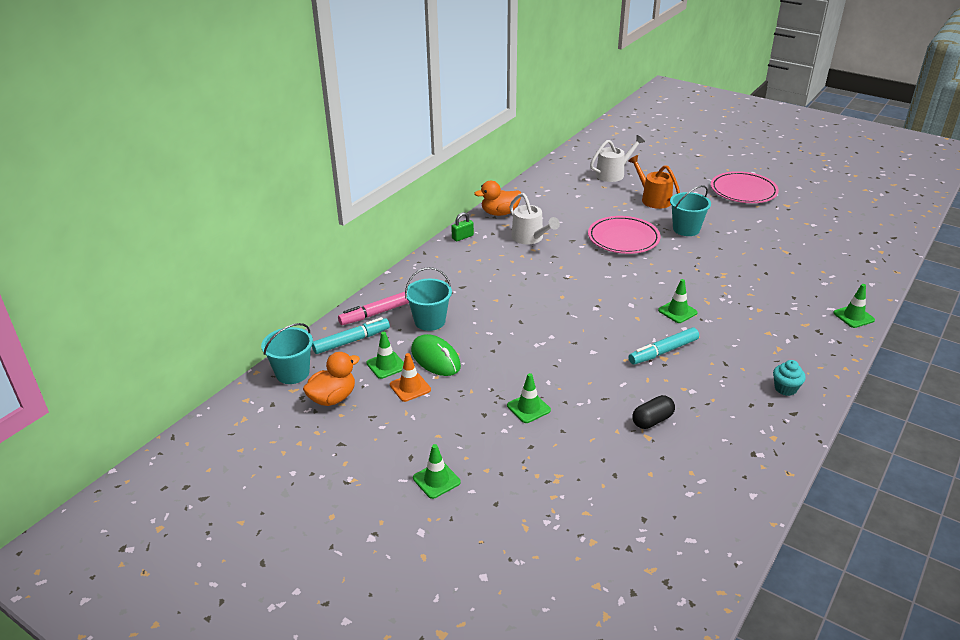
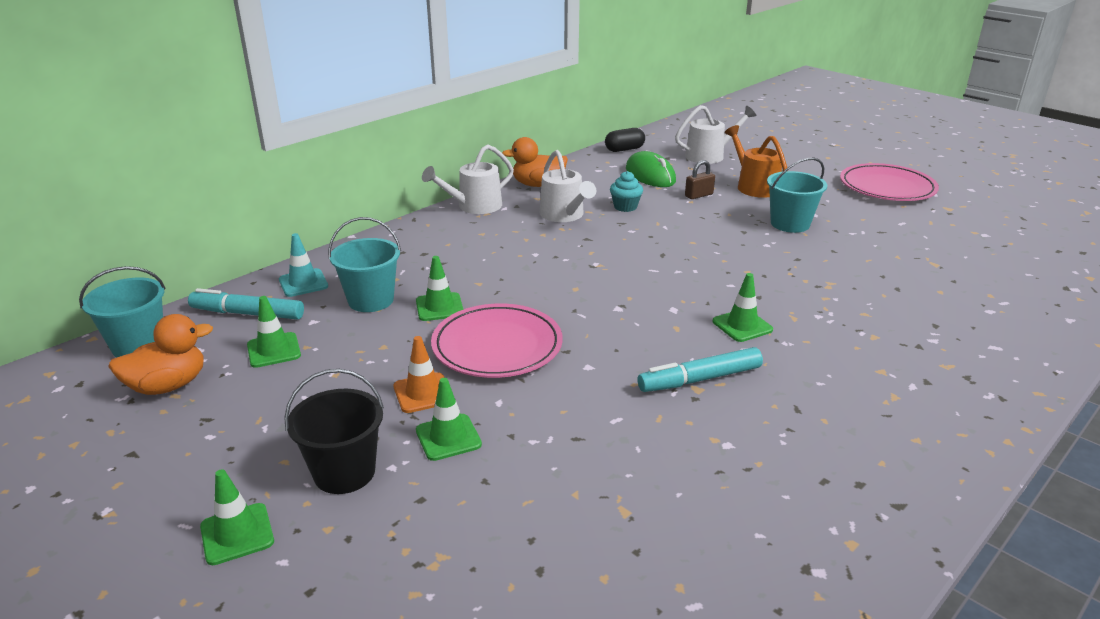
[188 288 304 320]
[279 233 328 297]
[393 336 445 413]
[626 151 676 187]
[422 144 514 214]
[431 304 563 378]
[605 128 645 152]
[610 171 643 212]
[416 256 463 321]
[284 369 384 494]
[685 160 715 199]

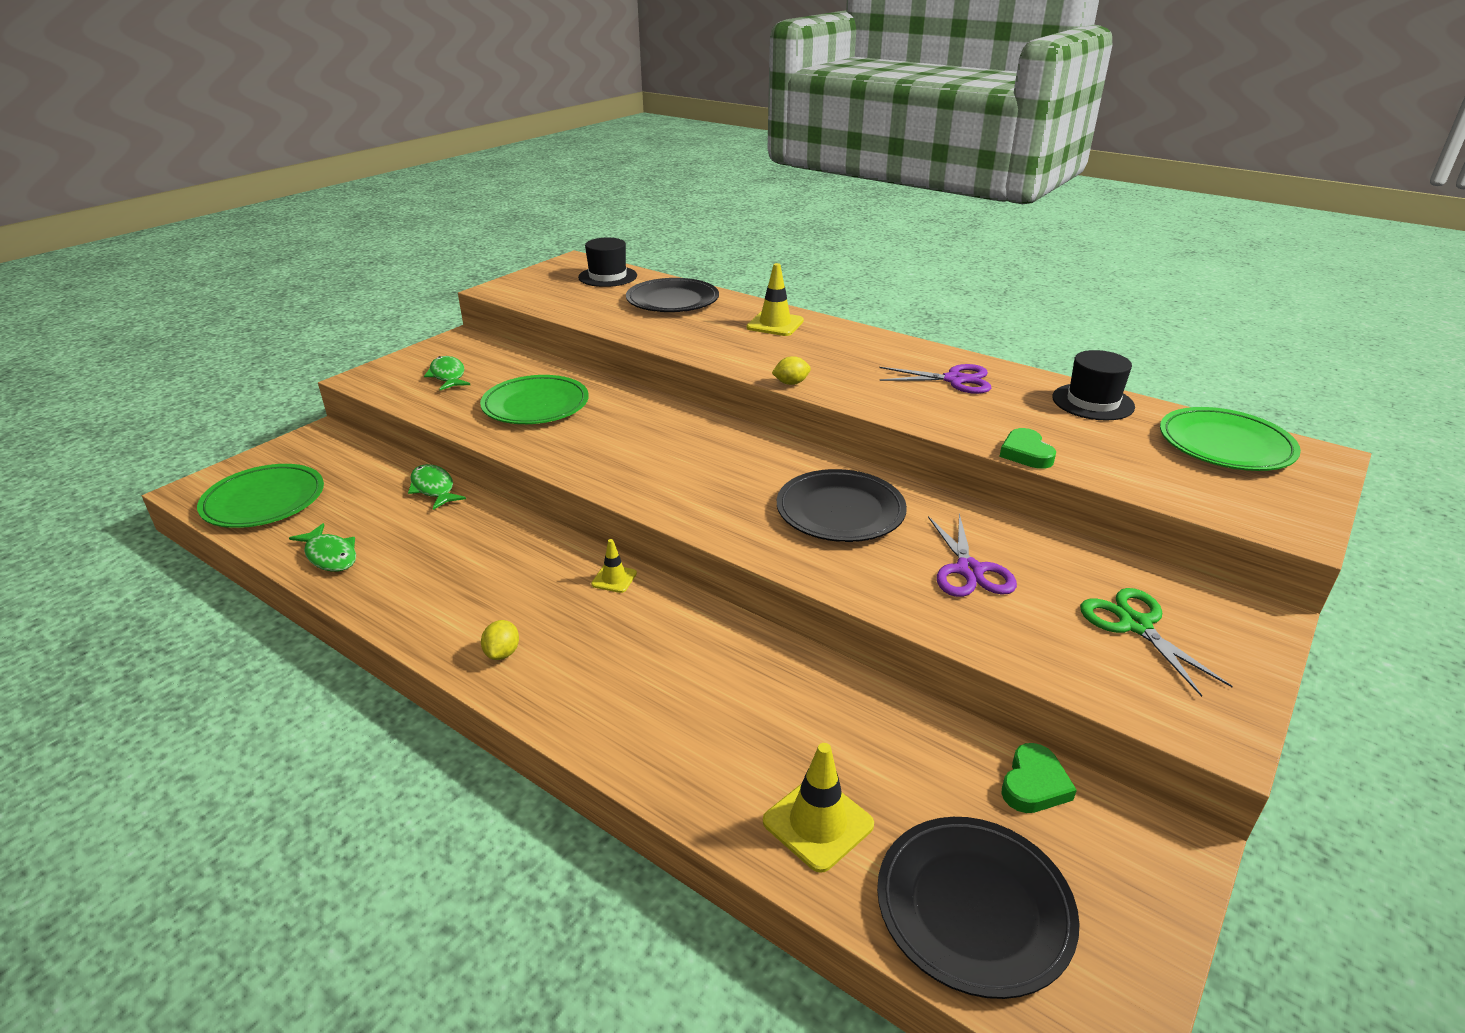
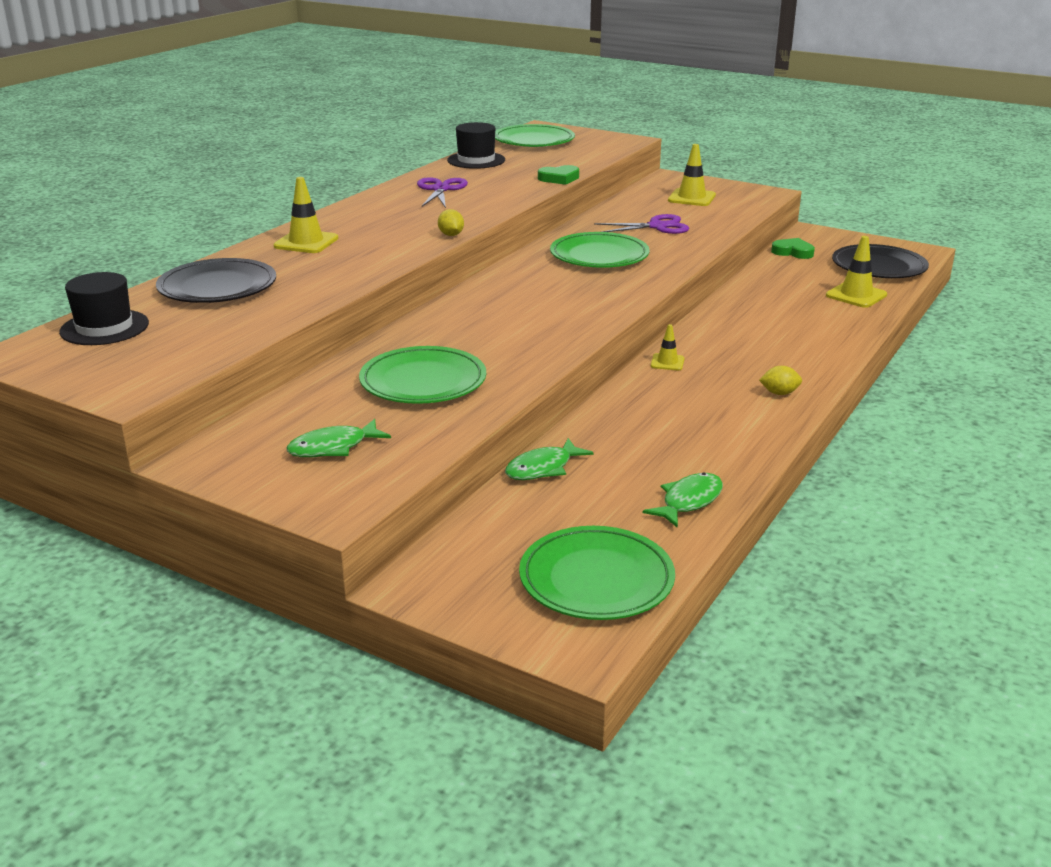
[550 232 649 268]
[668 144 716 206]

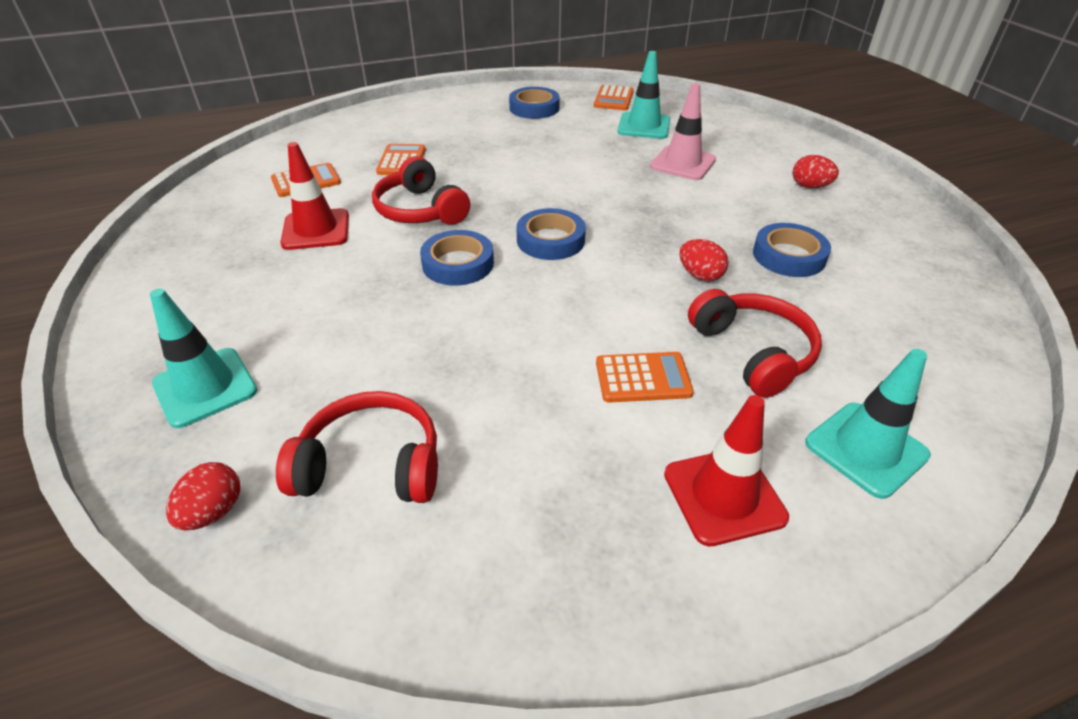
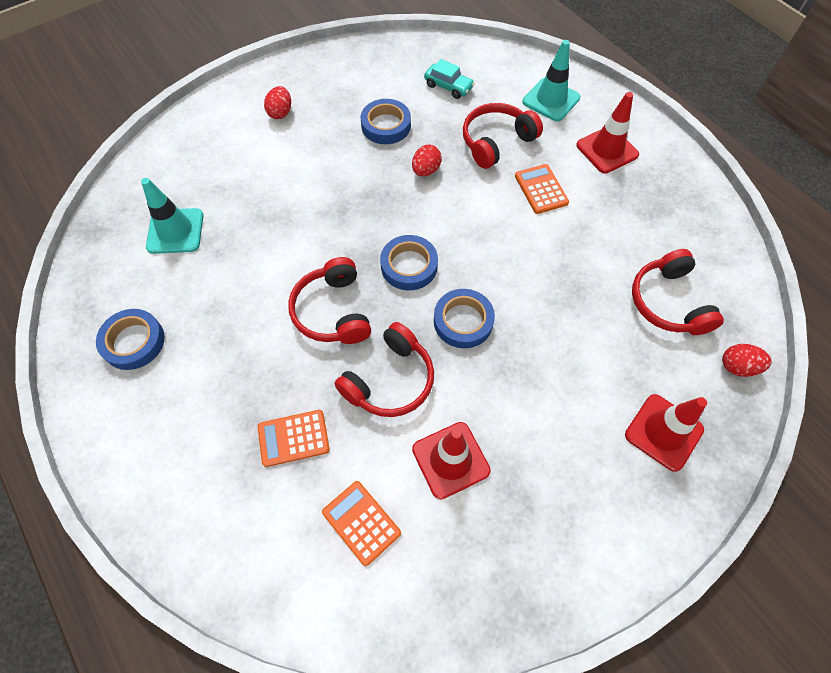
[625 394 707 472]
[594 85 634 110] (first image)
[650 83 716 180] (first image)
[288 257 371 344]
[424 59 475 99]

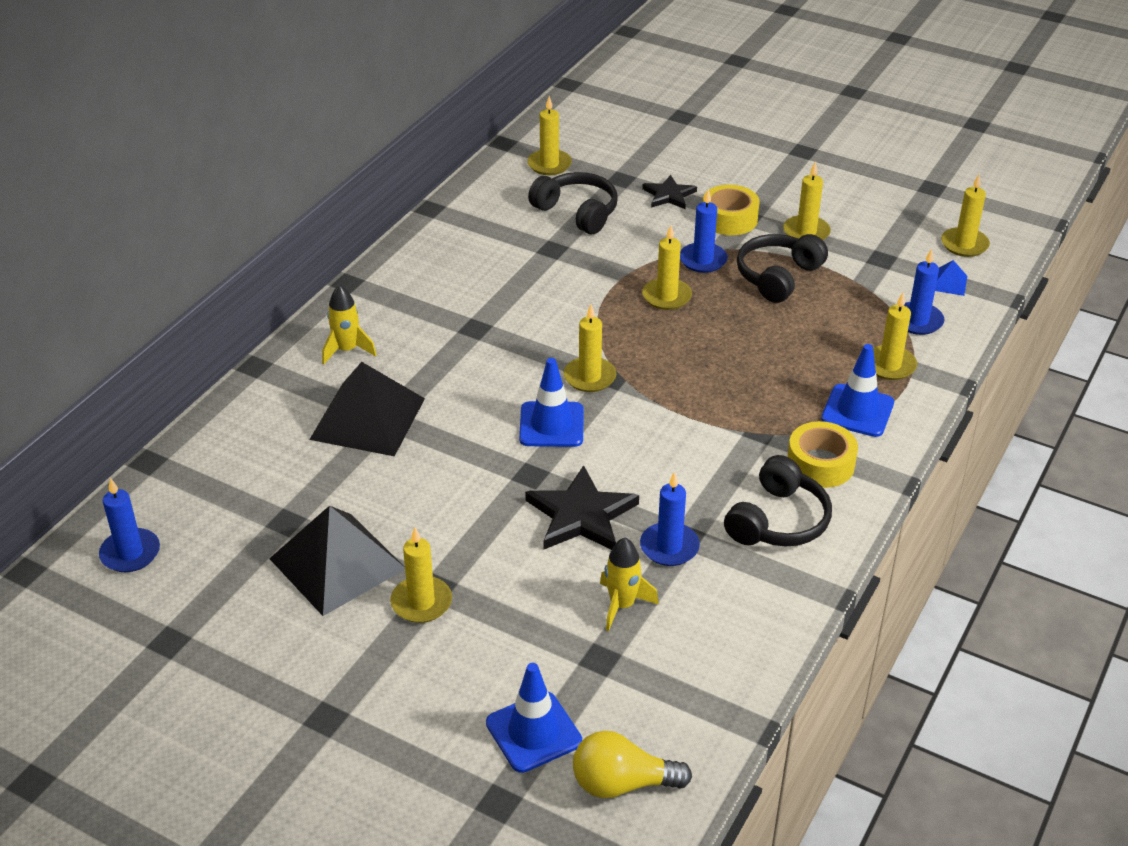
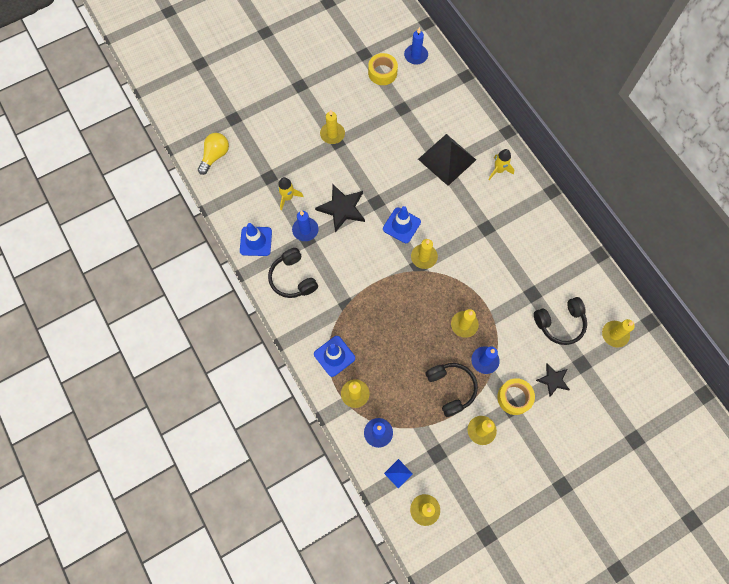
[269 505 405 616] (first image)
[240 223 272 256]
[368 53 398 85]

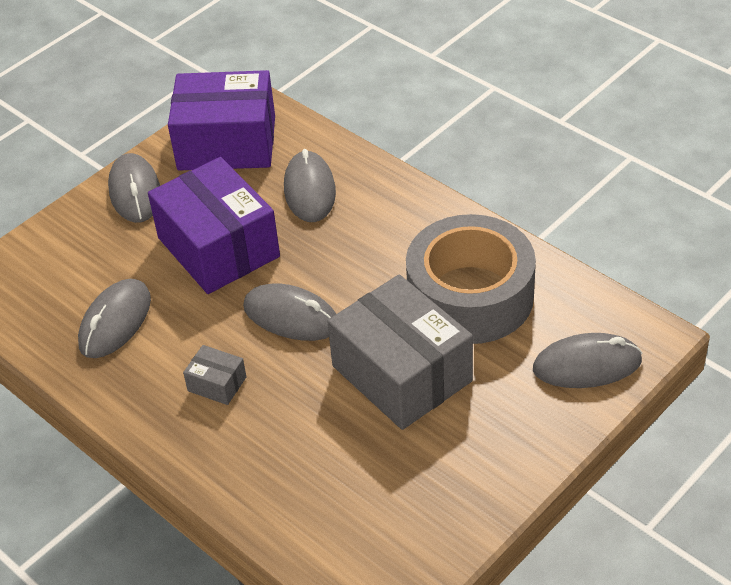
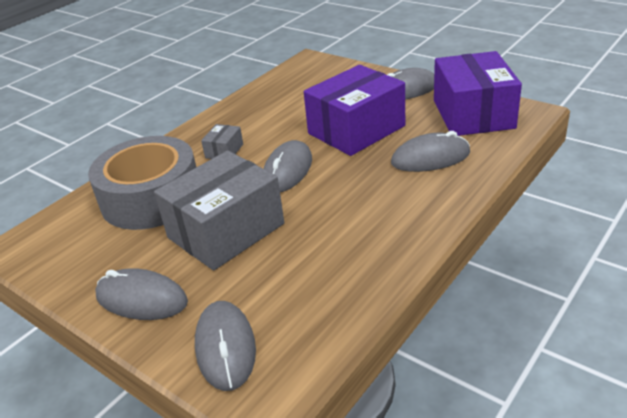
[95 268 188 320]
[88 136 196 230]

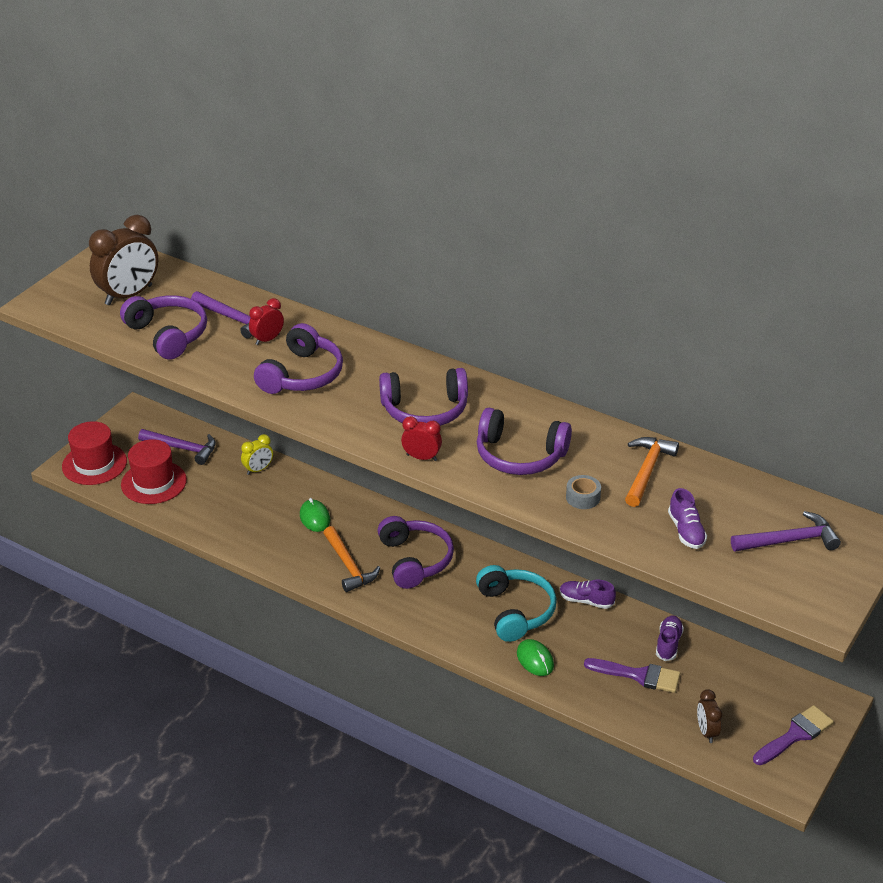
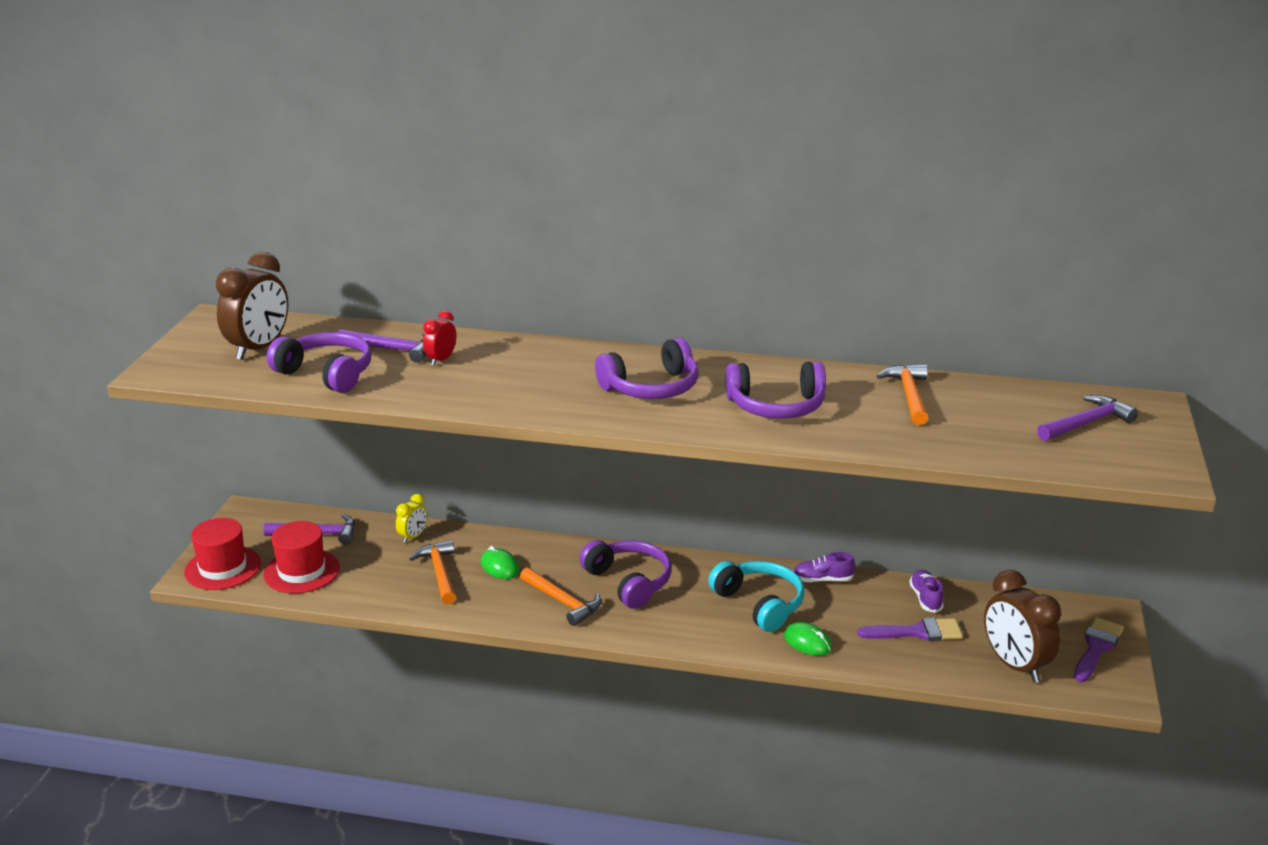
[254 323 343 394] (first image)
[401 416 442 461] (first image)
[566 475 601 509] (first image)
[668 488 707 549] (first image)
[984 570 1061 683]
[409 540 456 605]

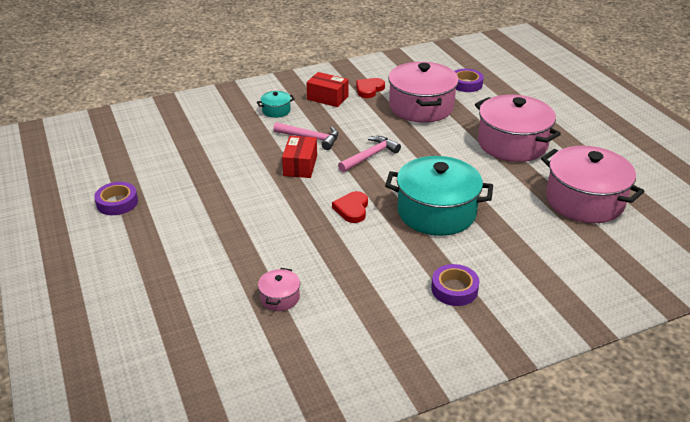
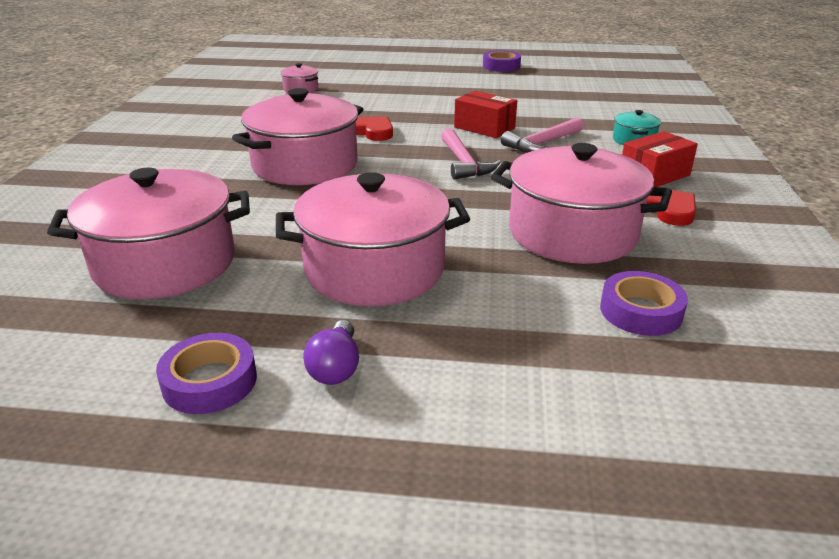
[232 88 363 185]
[156 333 257 414]
[303 320 359 385]

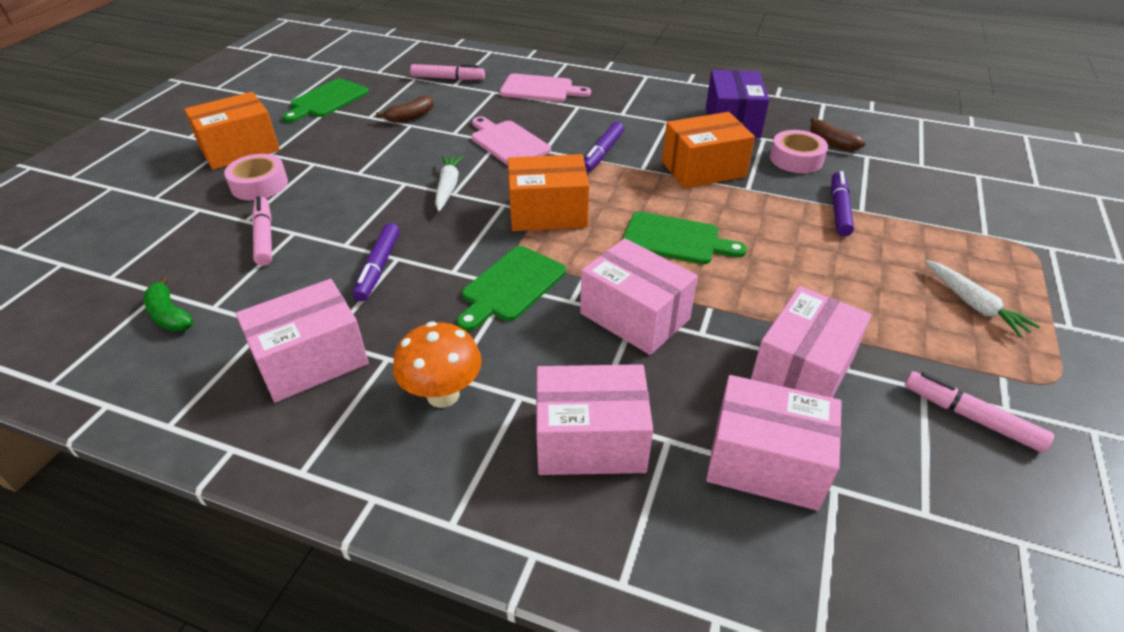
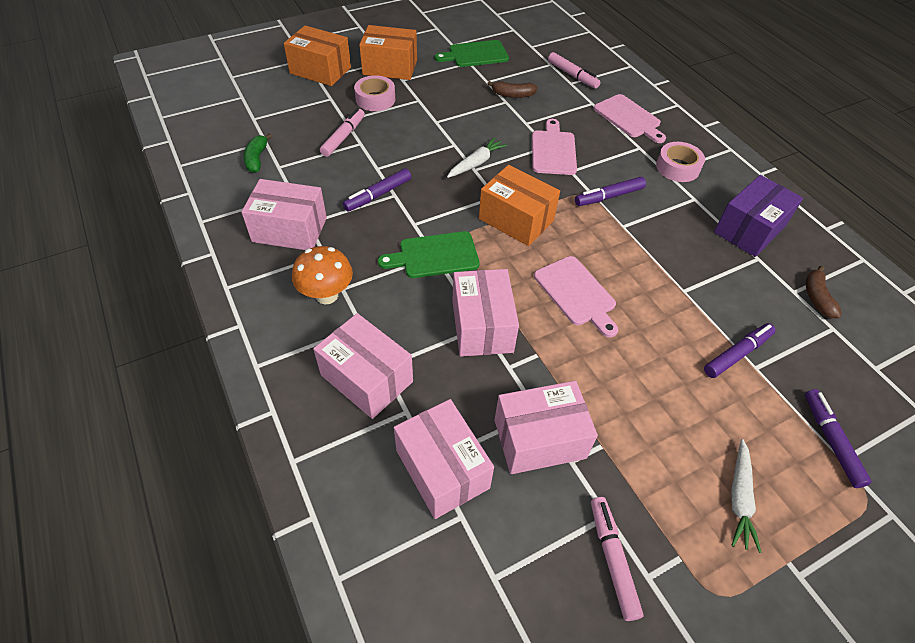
[534 256 618 337]
[284 25 351 86]
[656 142 705 182]
[805 389 872 488]

